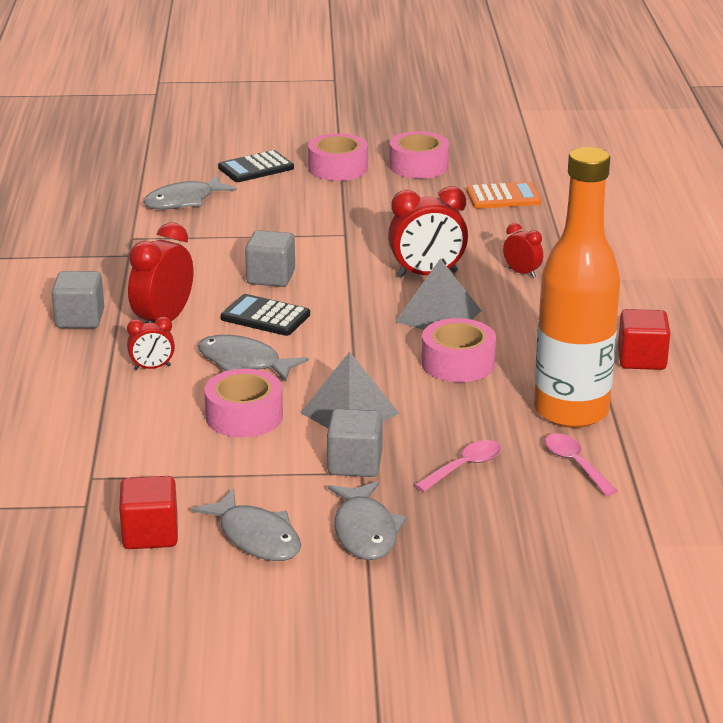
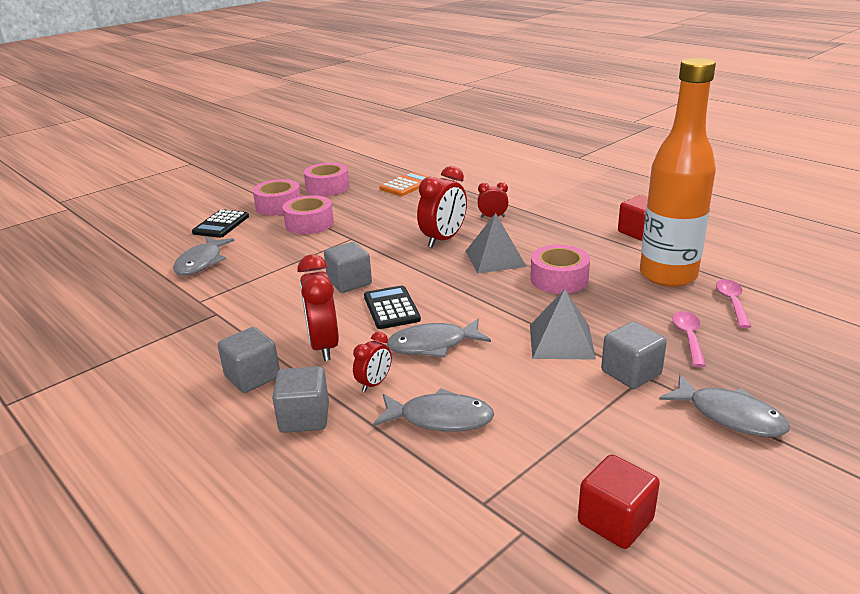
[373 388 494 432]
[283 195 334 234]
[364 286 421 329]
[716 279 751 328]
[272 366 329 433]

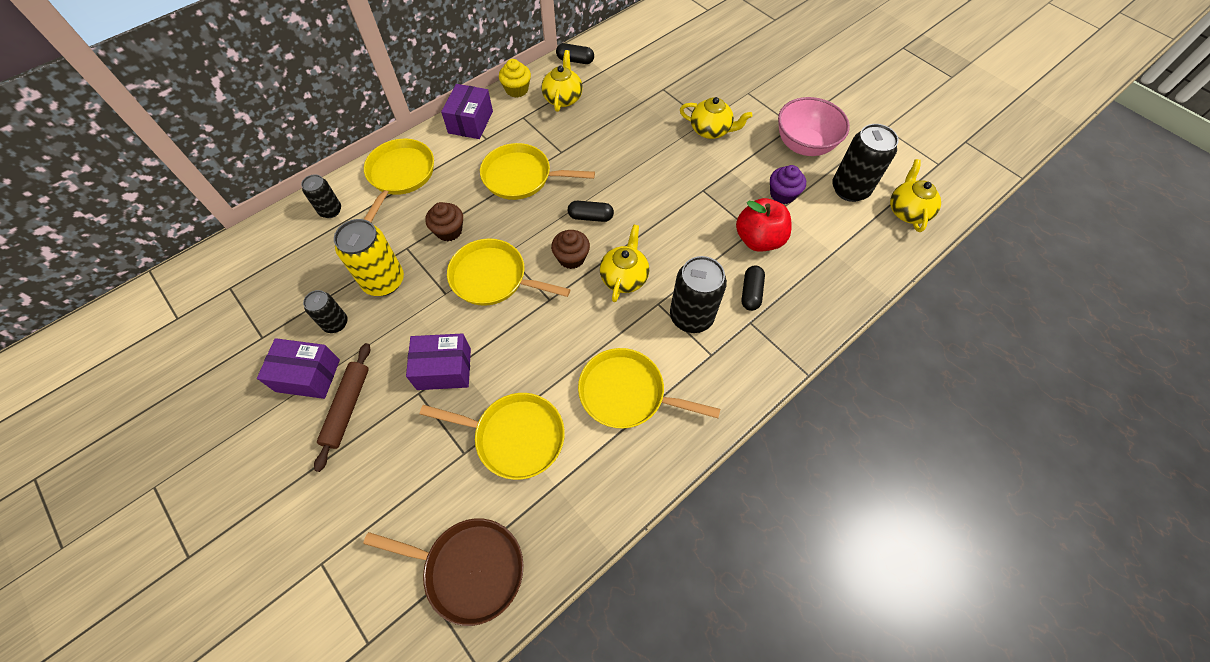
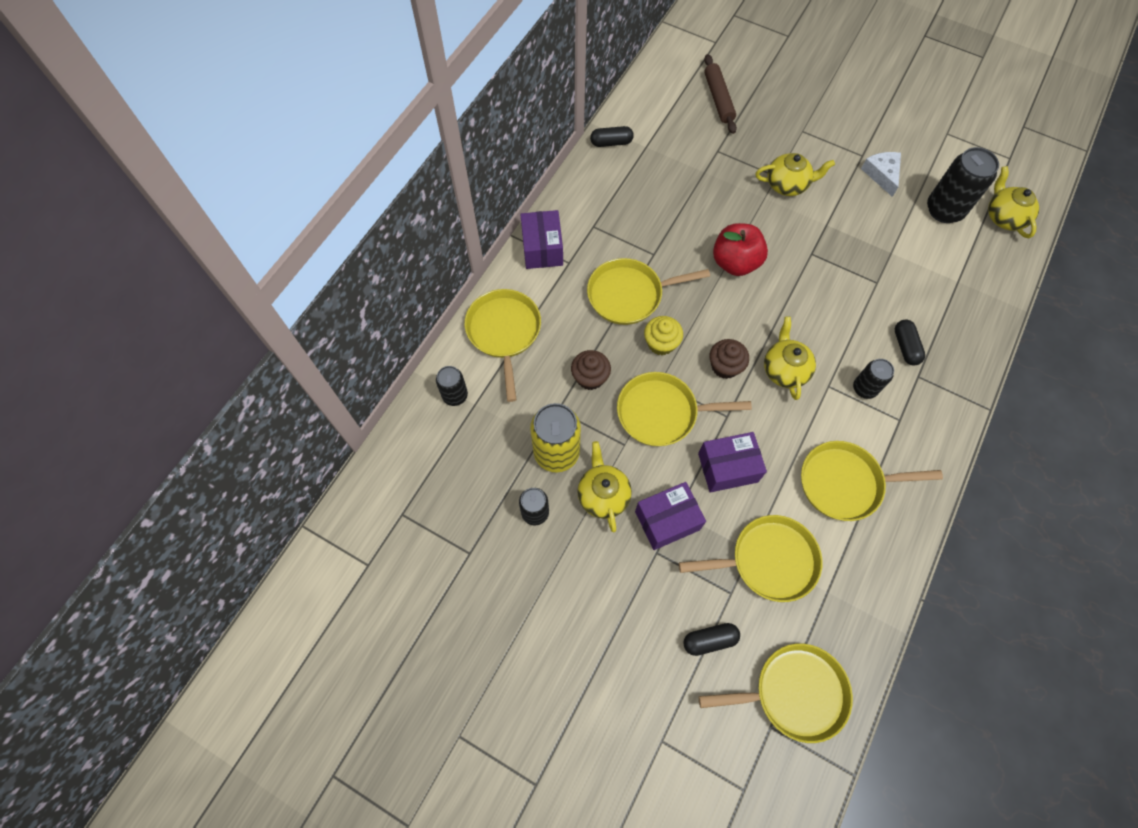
[698 432 767 492]
[704 54 737 134]
[699 644 853 743]
[644 316 683 355]
[577 441 632 533]
[683 623 740 656]
[853 359 894 399]
[713 223 768 276]
[770 165 806 204] (first image)
[861 152 901 197]

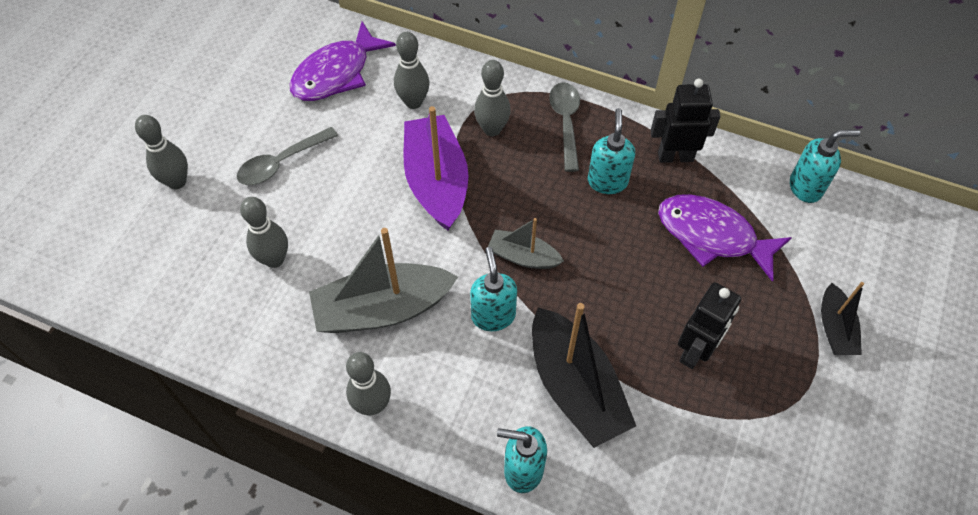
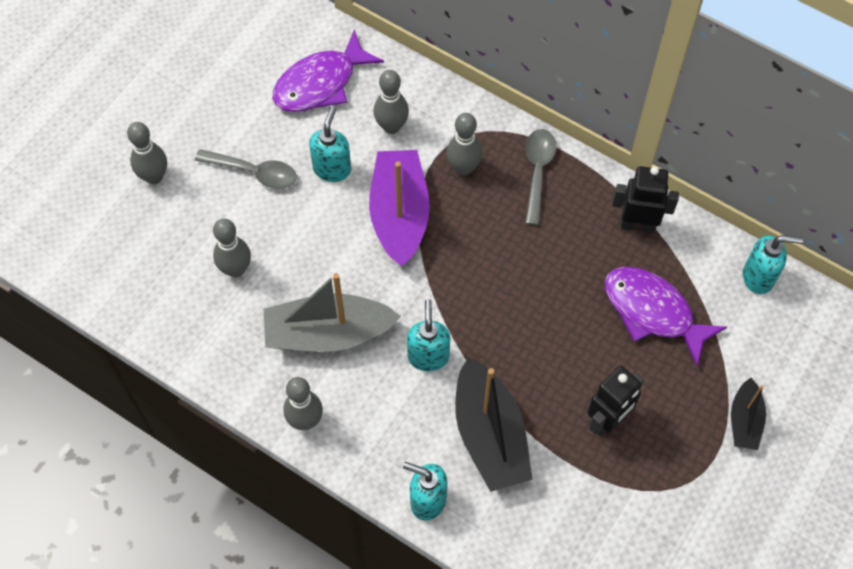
[195 149 297 189]
[488 218 564 269] (first image)
[309 106 351 182]

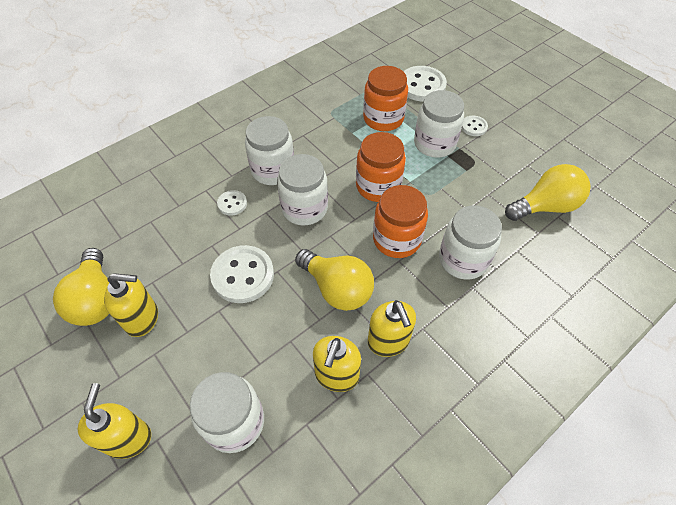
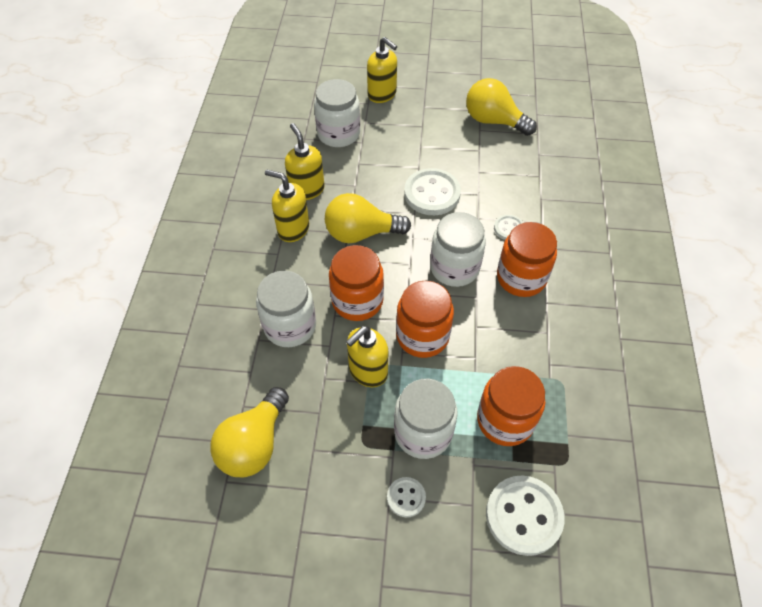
[346 326 388 387]
[497 222 557 297]

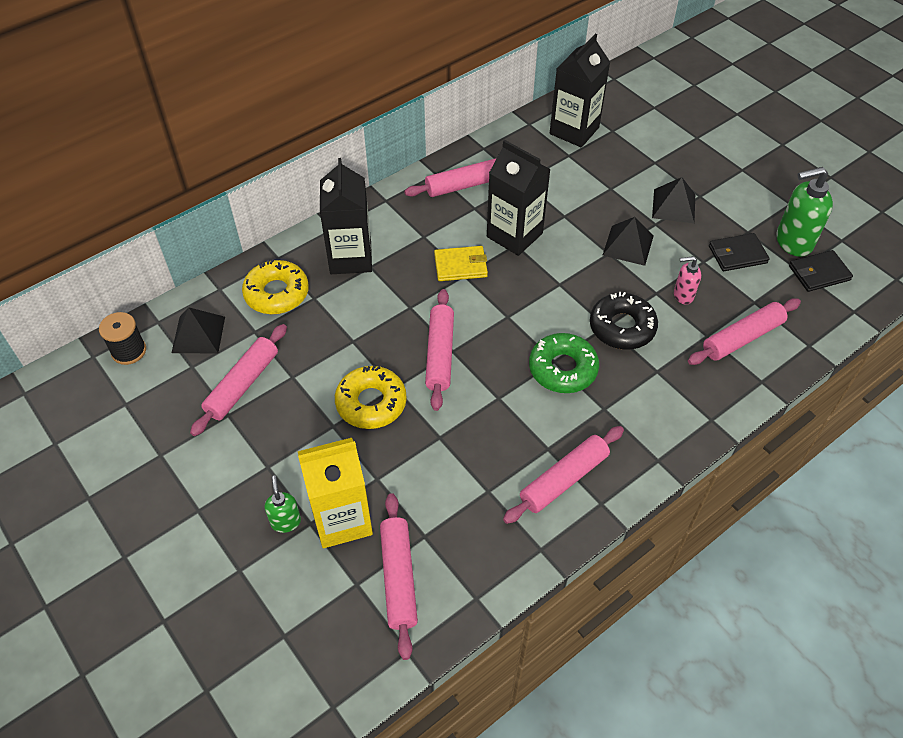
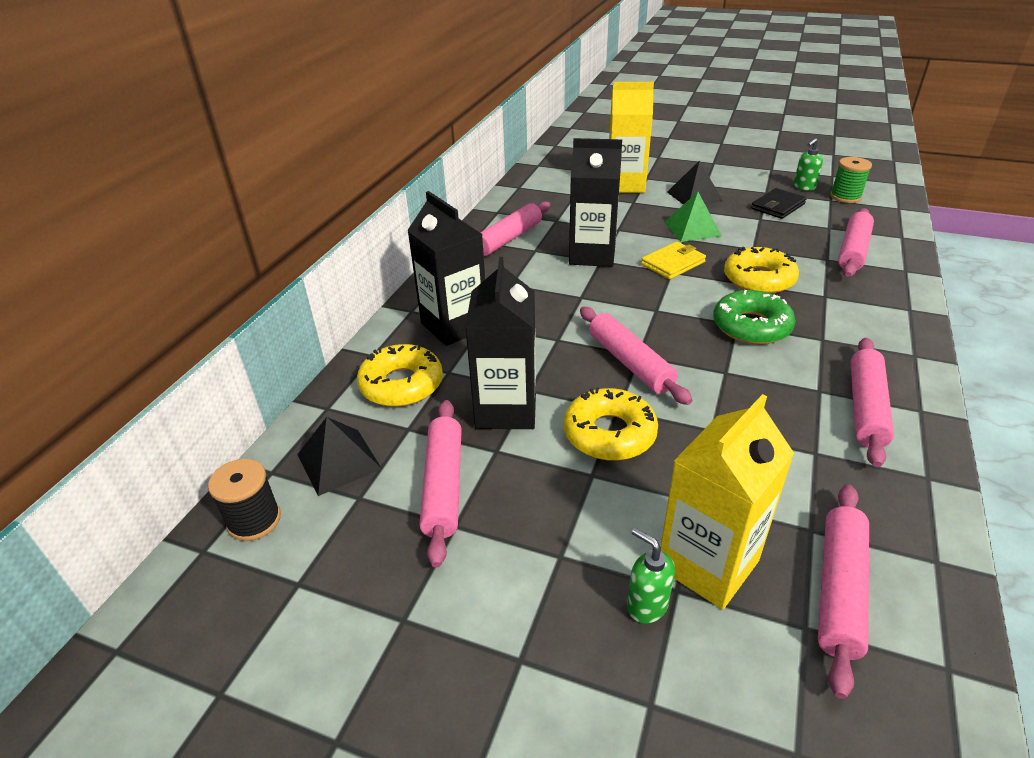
[818 484 869 699]
[641 242 706 279]
[465 257 536 429]
[724 247 799 294]
[664 192 722 242]
[674 256 701 304] (first image)
[794 138 823 191]
[830 157 872 203]
[609 82 654 193]

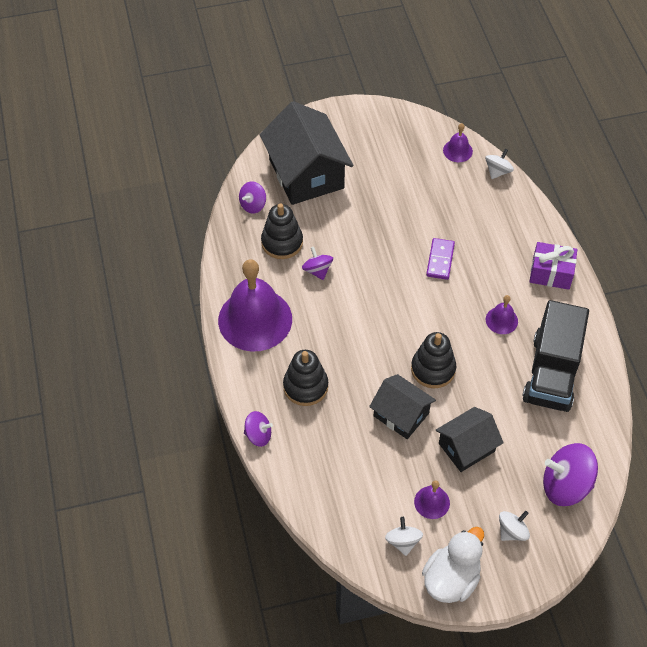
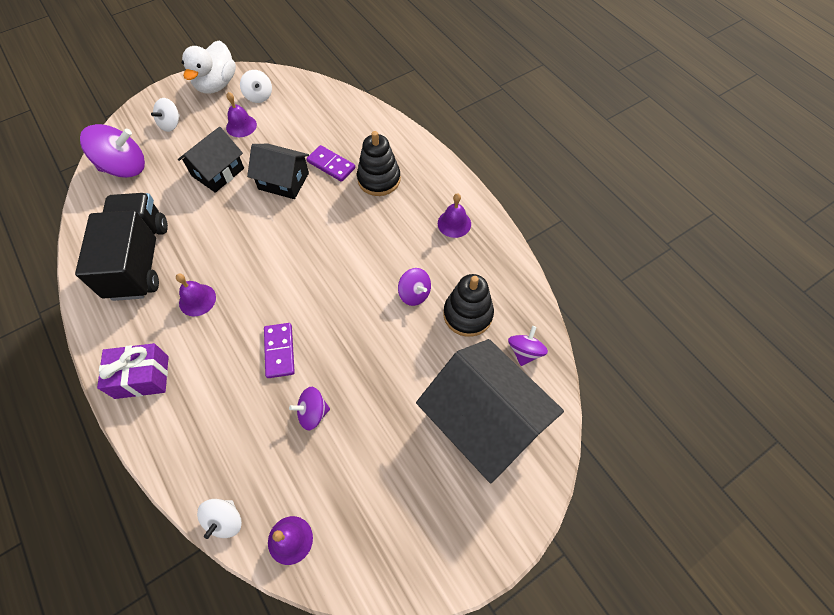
[438 193 471 238]
[289 387 330 430]
[411 332 456 388] (first image)
[306 145 355 182]

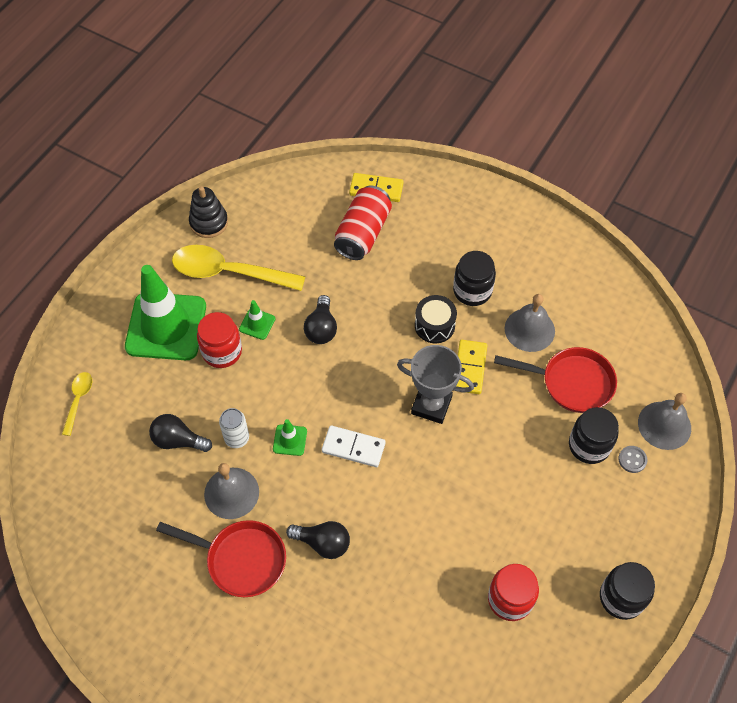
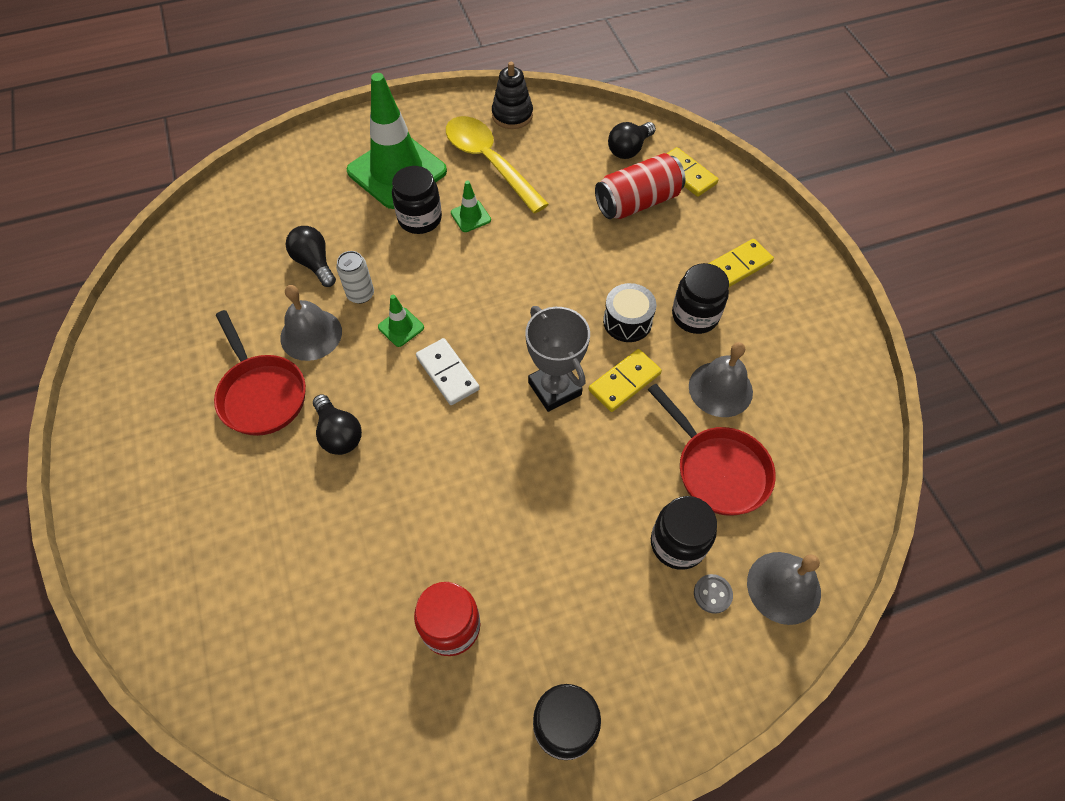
[62 372 92 436] (first image)
[392 166 442 234]
[608 122 656 159]
[708 239 774 287]

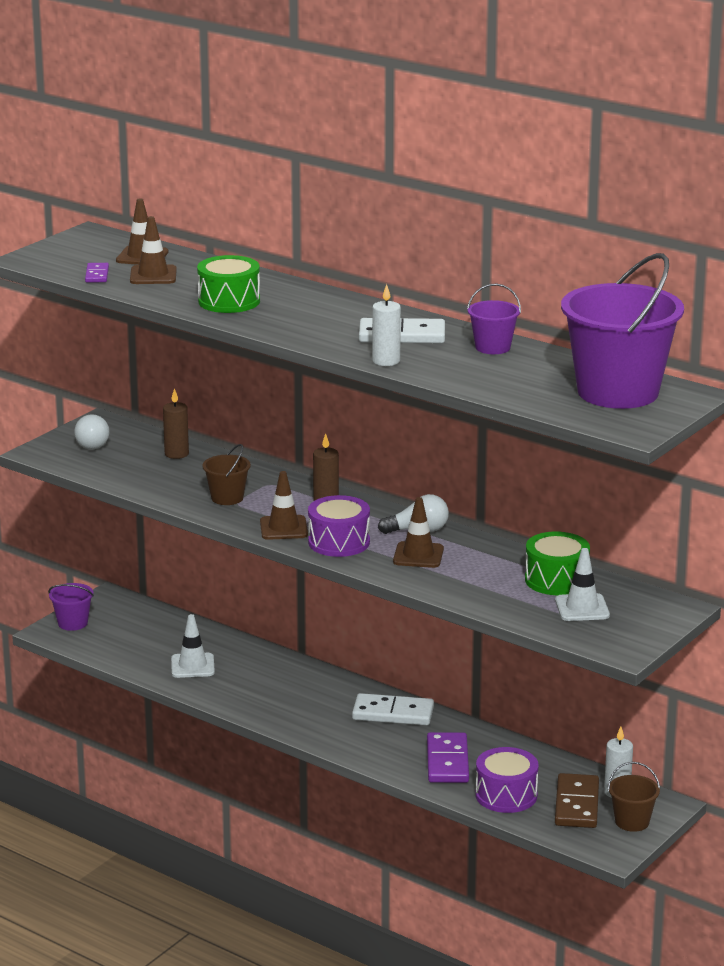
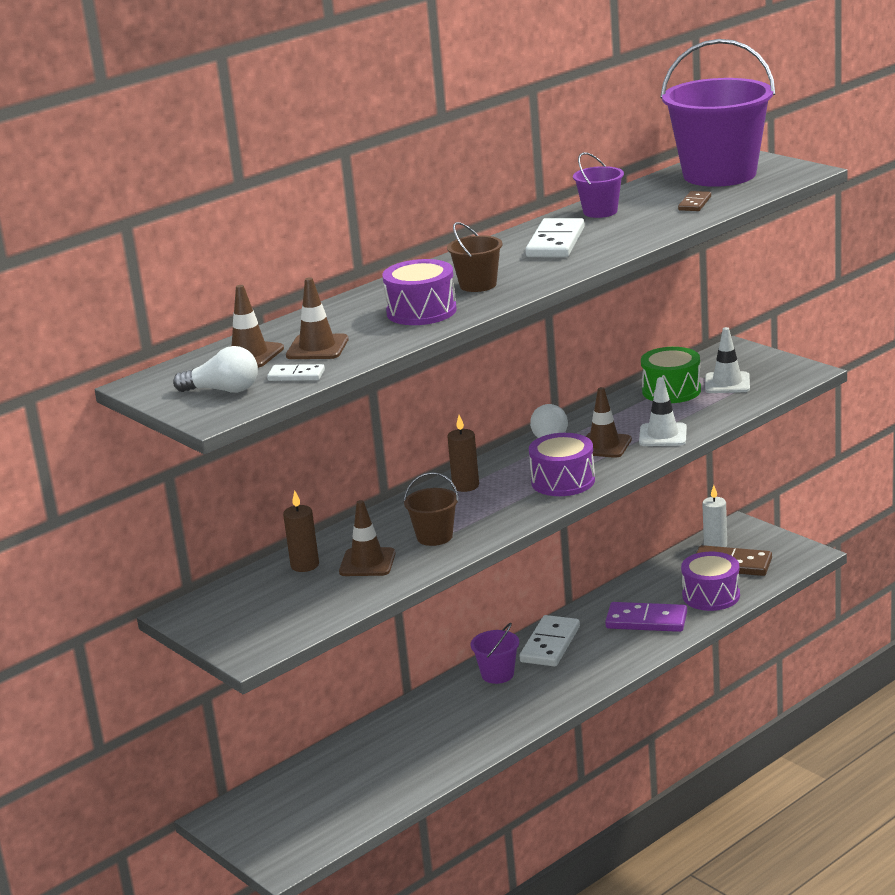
[471 623 519 684]
[173 346 258 393]
[267 364 325 381]
[639 377 687 446]
[383 259 457 325]
[339 500 396 576]
[372 284 401 366] (first image)
[447 222 502 292]
[678 191 711 211]

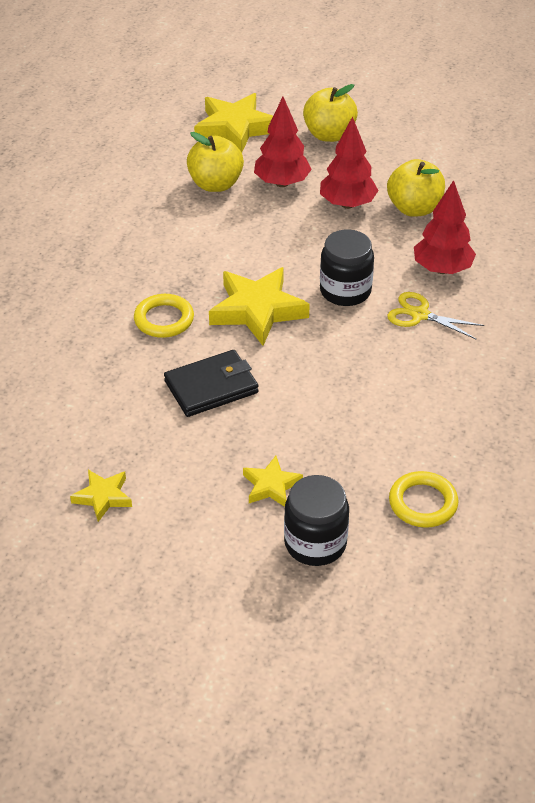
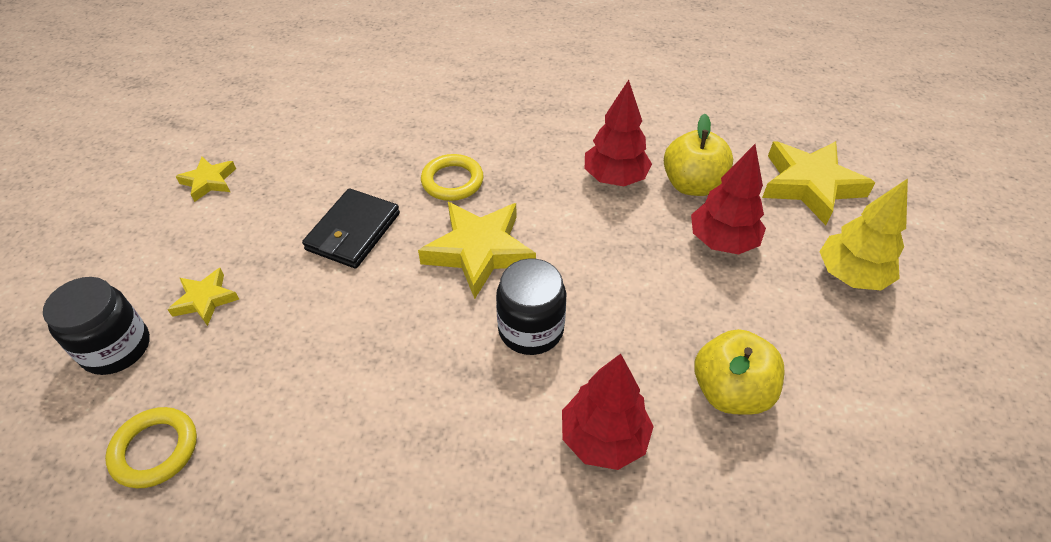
[302 188 400 269]
[819 178 908 291]
[585 80 652 186]
[387 292 484 339] (first image)

